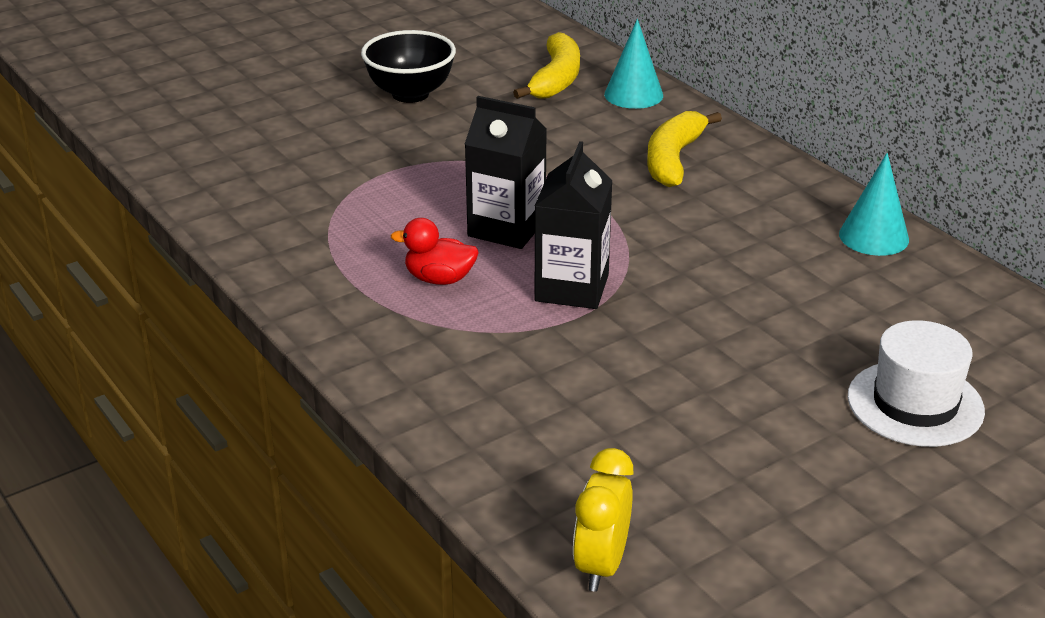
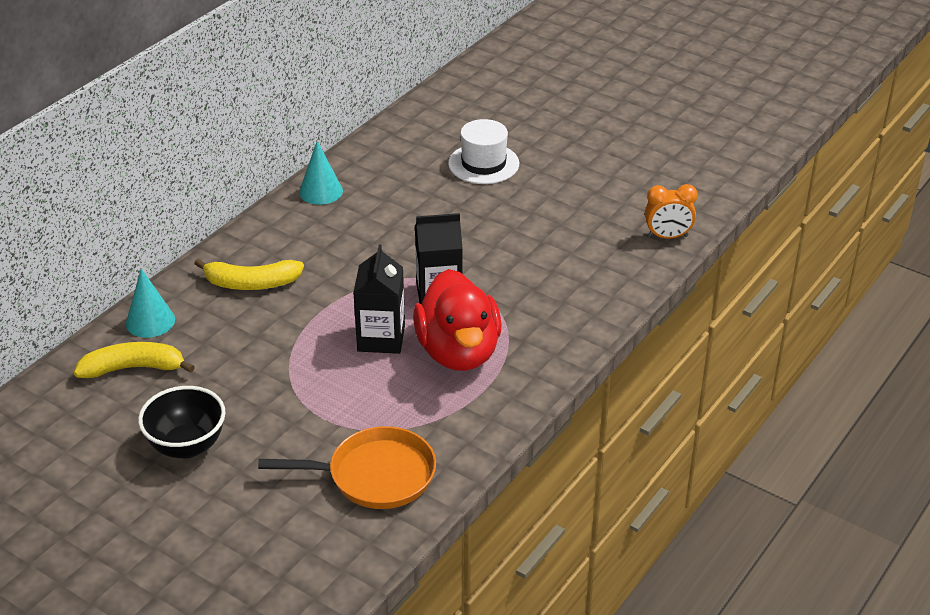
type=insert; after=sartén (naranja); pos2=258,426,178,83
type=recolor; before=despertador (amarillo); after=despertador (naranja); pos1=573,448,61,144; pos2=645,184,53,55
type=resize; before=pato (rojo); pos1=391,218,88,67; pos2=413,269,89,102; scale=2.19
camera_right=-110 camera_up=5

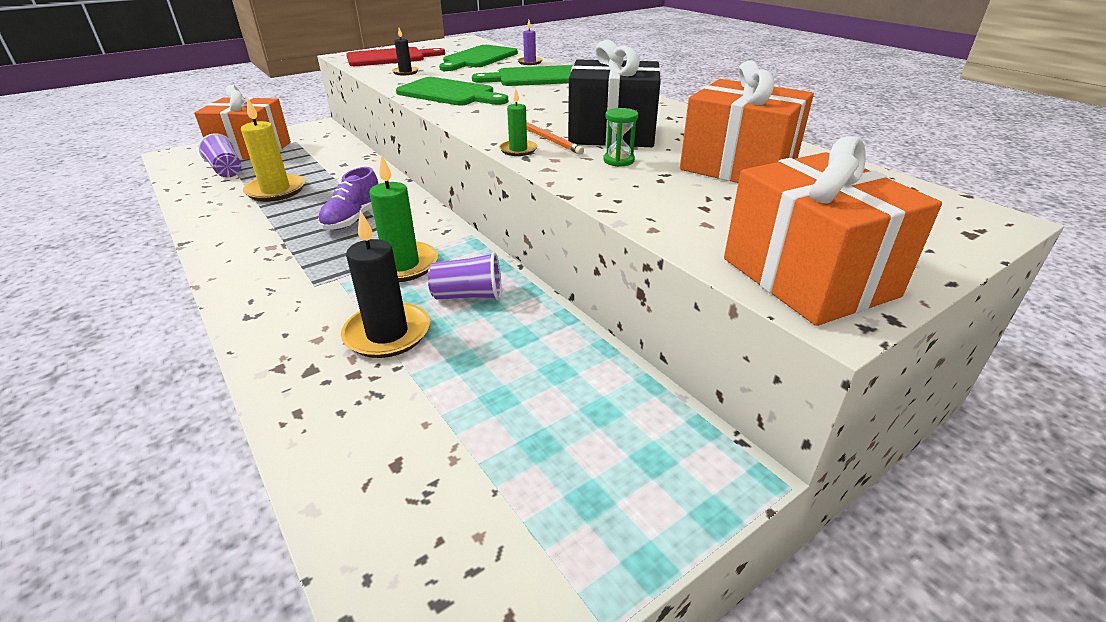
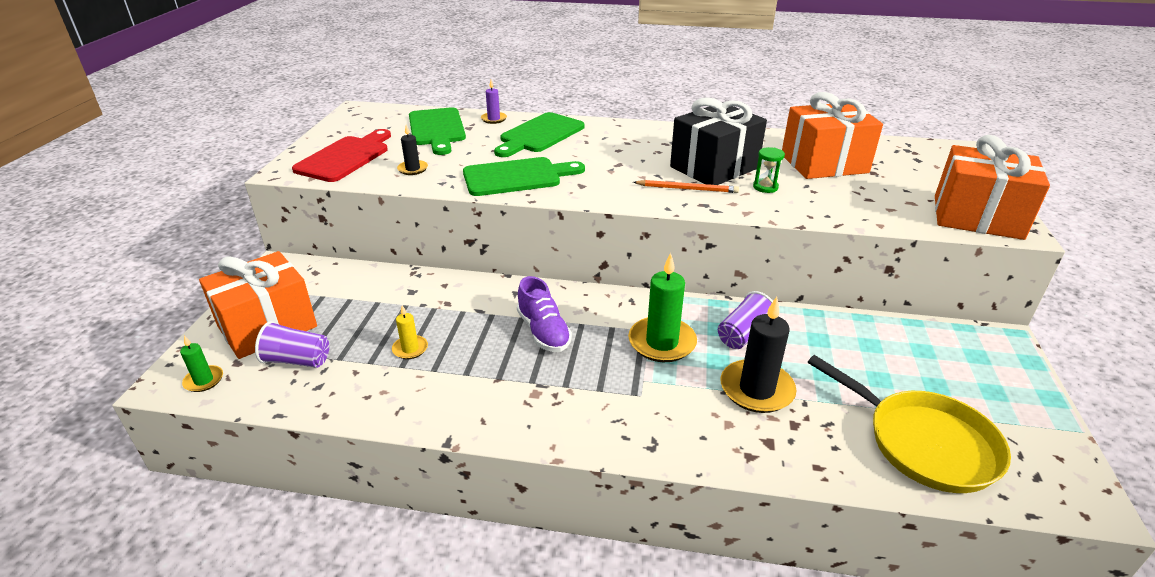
type=insert; after=sartén (amarillo); pos2=808,355,203,138
type=move; before=vela (verde); pos1=499,89,38,67; pos2=180,336,43,56
type=resize; before=vela (amarillo); pos1=241,97,64,105; pos2=392,305,36,54; scale=0.51
camera_right=-45 camera_up=0

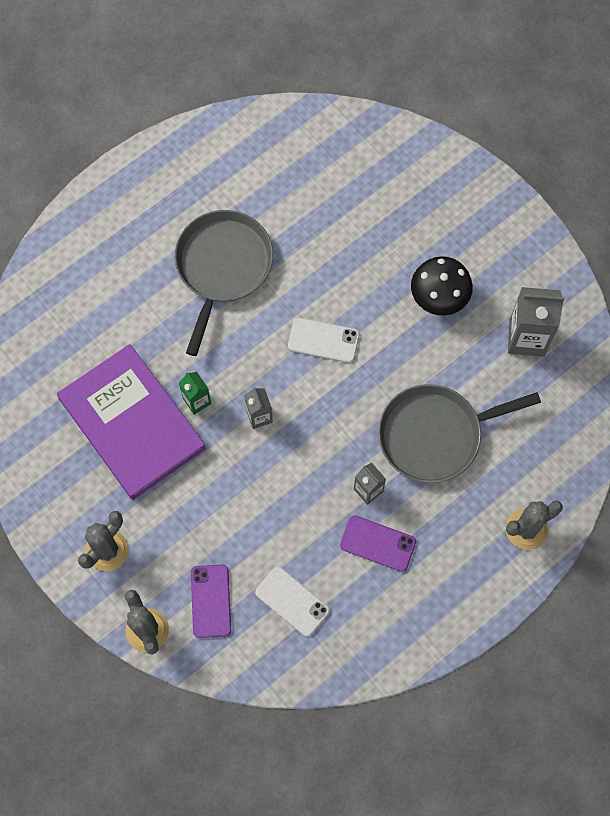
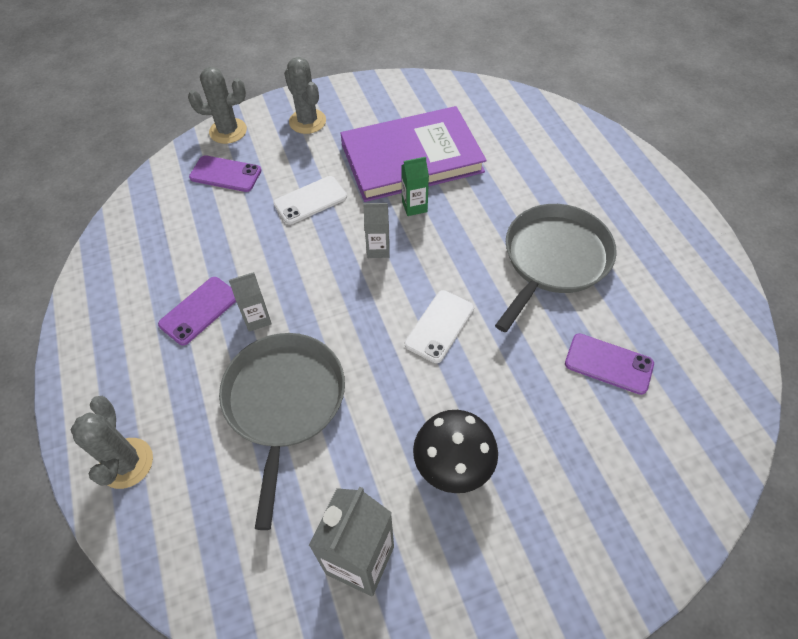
type=insert; after=móvil (morado); pos2=565,333,89,62
type=move; before=móvil (blanco); pos1=255,566,75,71; pos2=273,176,74,49
type=rotate; before=sartén (gris); pos1=175,210,98,146; pos2=495,204,121,128; turn=-90
camera_right=110 camera_up=-15

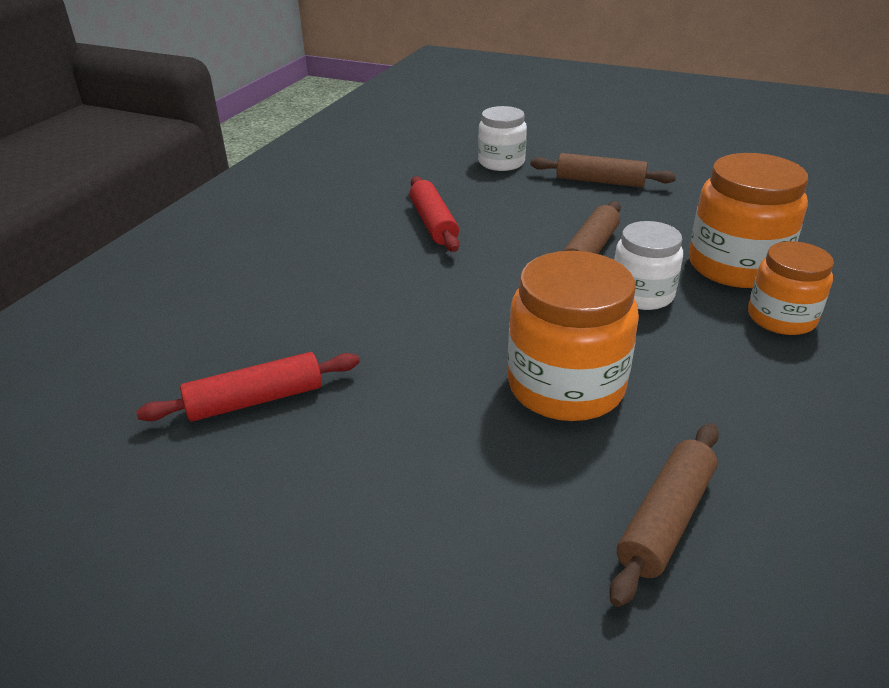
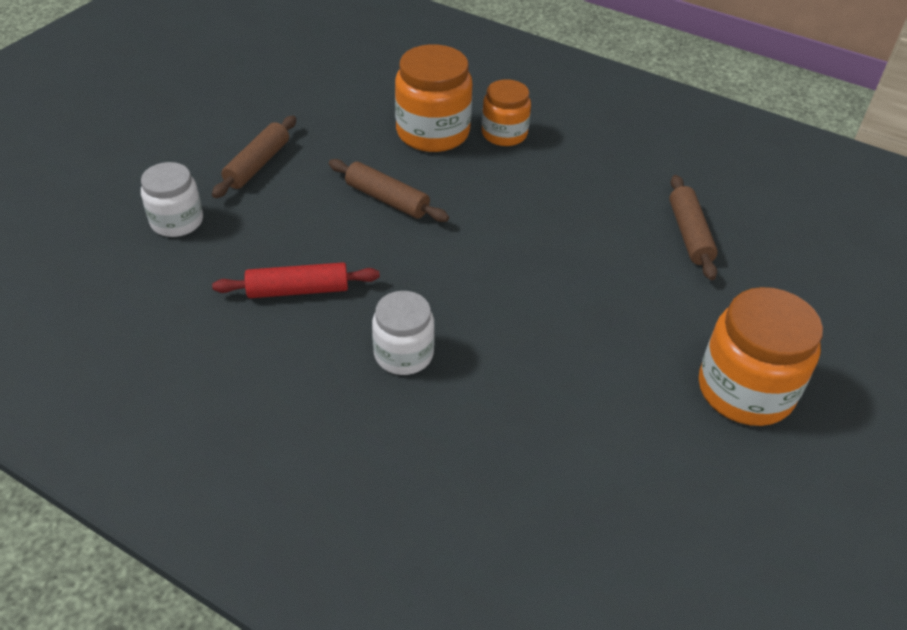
type=delete; before=rodillo (rojo); pos1=136,352,224,70
type=move; before=tarro (naranja); pos1=508,251,131,170; pos2=699,287,124,139
type=move; before=tarro (blanco); pos1=614,221,69,89; pos2=372,291,63,84
type=rotate; before=rodillo (marrón); pos1=609,423,110,184; pos2=669,175,49,105; turn=45
camera_right=-85 camera_up=10

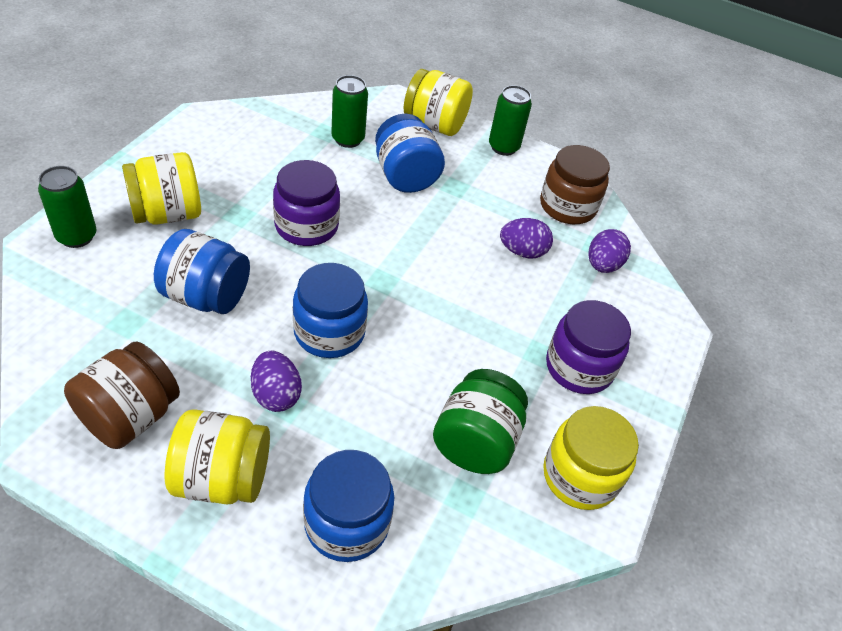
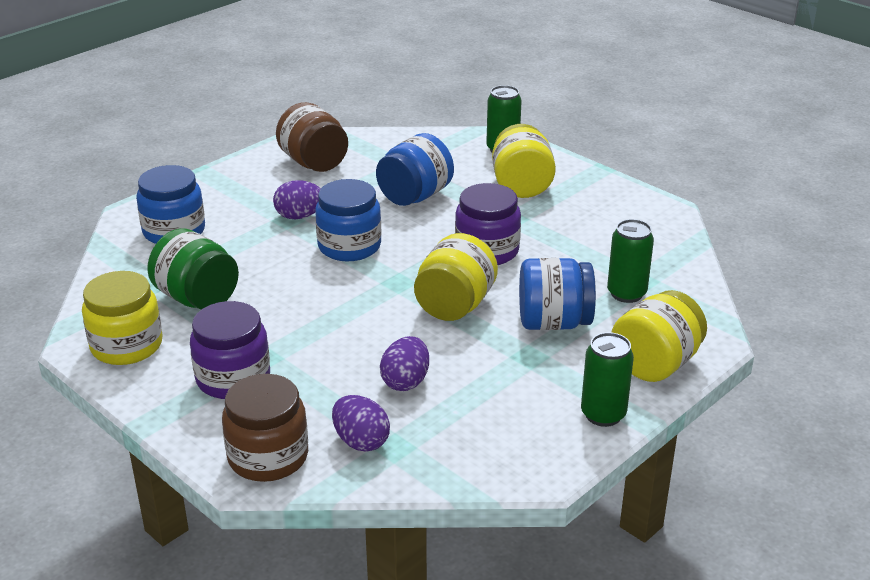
type=move; before=tarro (amarillo); pos1=165,409,105,95; pos2=414,233,84,88
type=move; before=tarro (marrón); pos1=540,145,70,79; pos2=222,374,86,108
camera_right=115 camera_up=-15

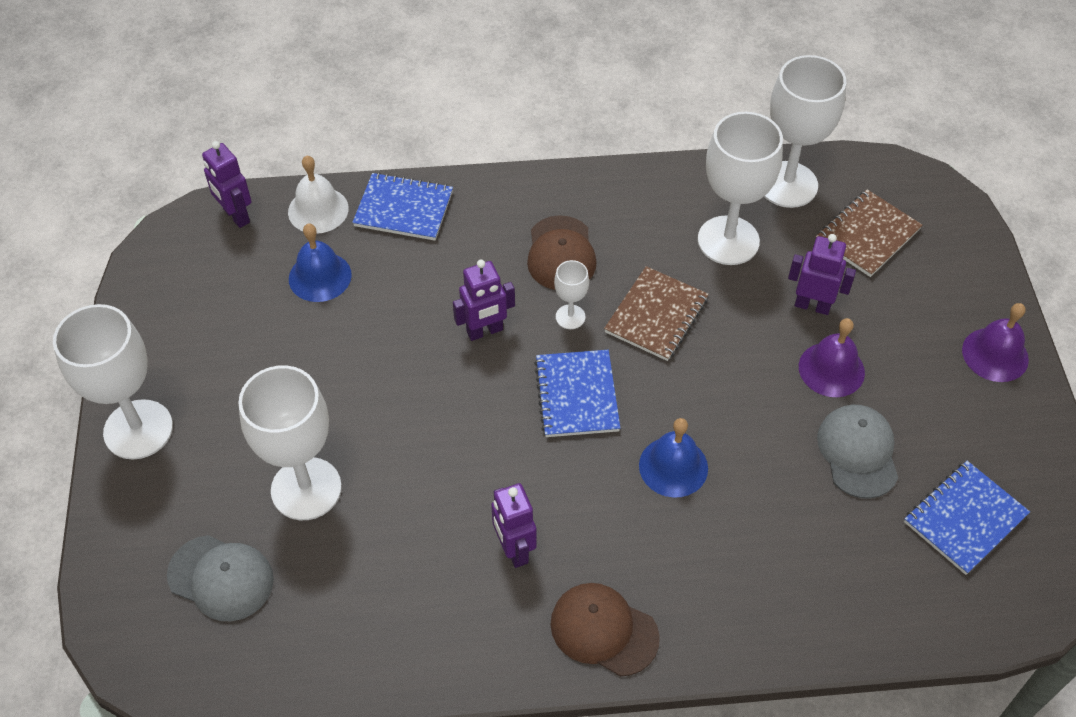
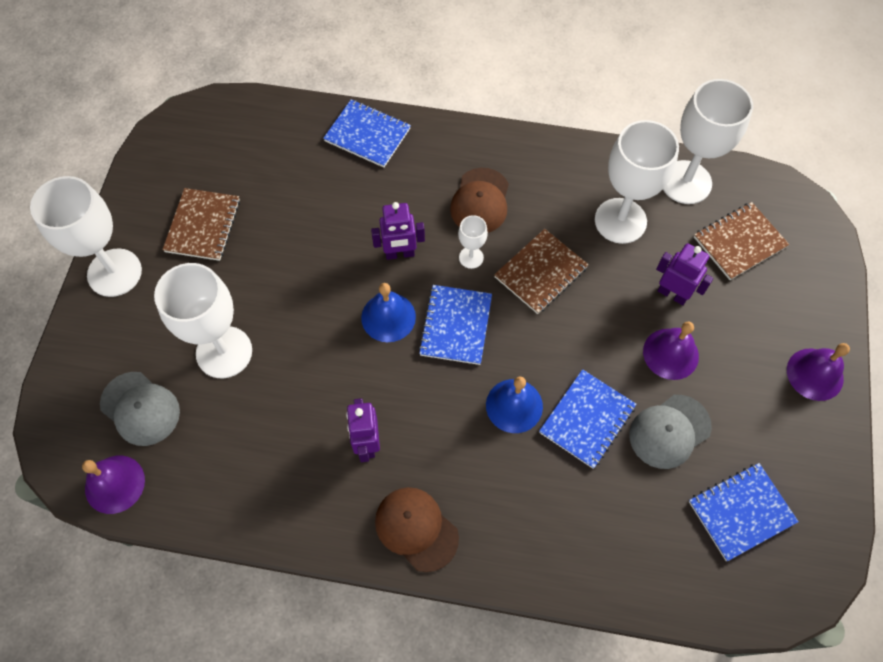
type=delete; before=robot (morado); pos1=202,141,50,87
type=delete; before=campana (blanco); pos1=288,156,61,78
type=insert; after=campana (morado); pos2=82,456,63,58
type=insert; after=cuaderno (marrón); pos2=162,188,78,73
type=insert; after=cuaderno (azul); pos2=539,369,97,100
type=move; before=campana (azul); pos1=289,224,63,78; pos2=361,283,55,59
type=rotate; before=gorra (gris); pos1=817,405,81,94; pos2=629,395,83,74; turn=-135
camera_right=15 camera_up=10

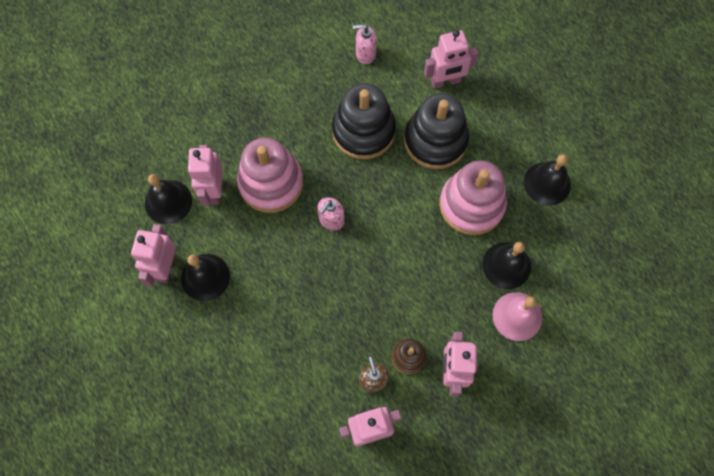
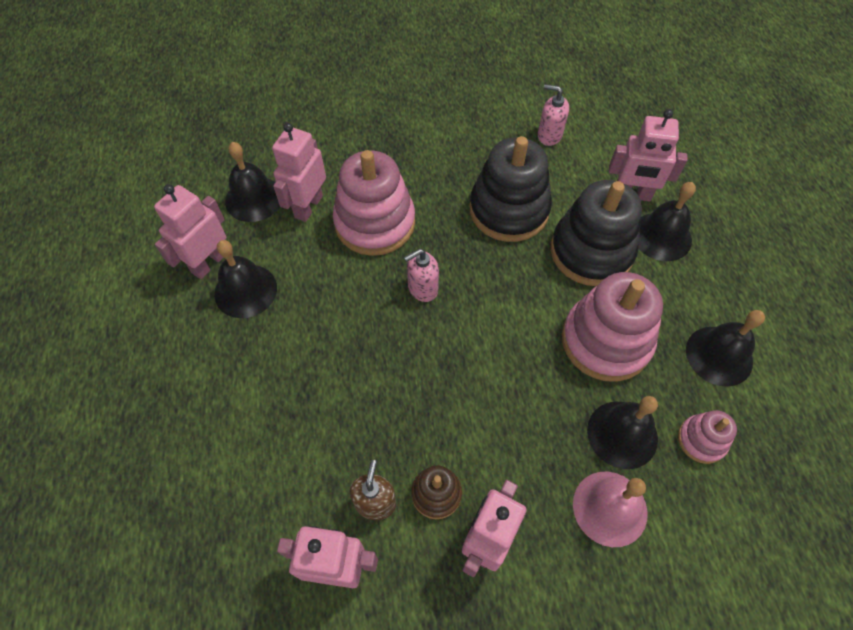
type=insert; after=campana (negro); pos2=638,182,58,79
type=insert; after=juguete apilable (rosa); pos2=678,410,59,54
camera_right=25 camera_up=-10

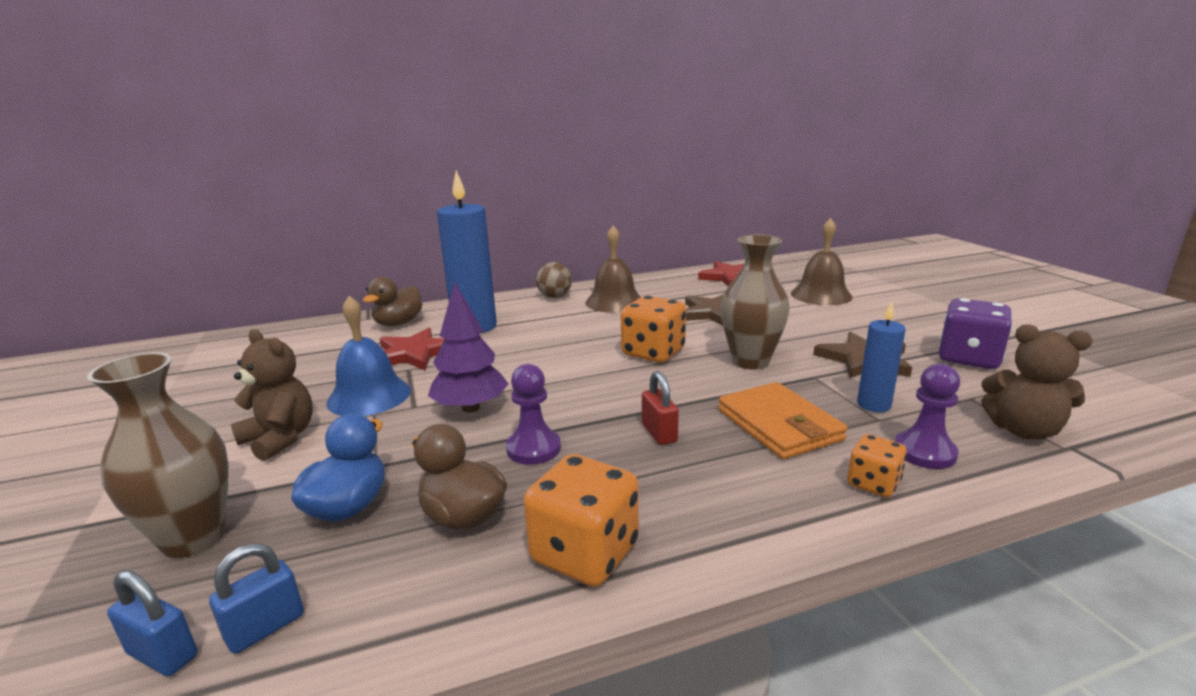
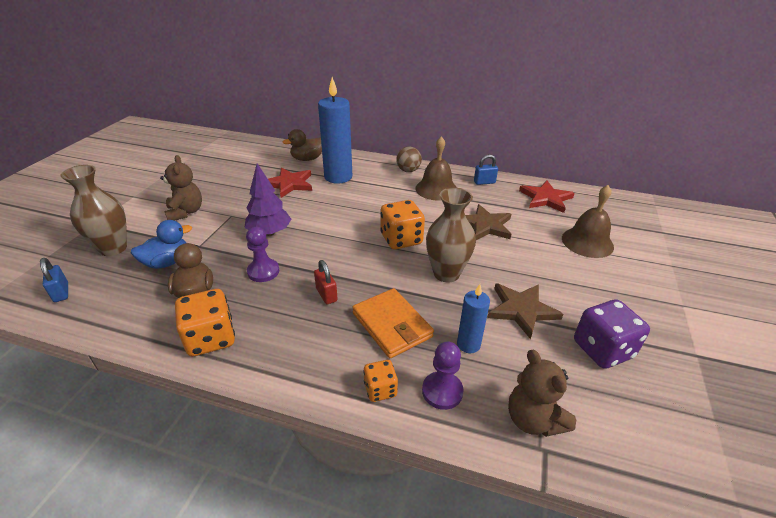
type=delete; before=campana (azul); pos1=326,296,85,120
type=move; before=candado (azul); pos1=209,543,95,111; pos2=474,154,24,31
type=rotate; before=candado (rojo); pos1=642,371,37,74; pos2=314,260,24,44; turn=-45
type=rotate; before=cartera (naranja); pos1=718,382,129,77; pos2=352,288,82,70; turn=-45
camera_right=35 camera_up=15

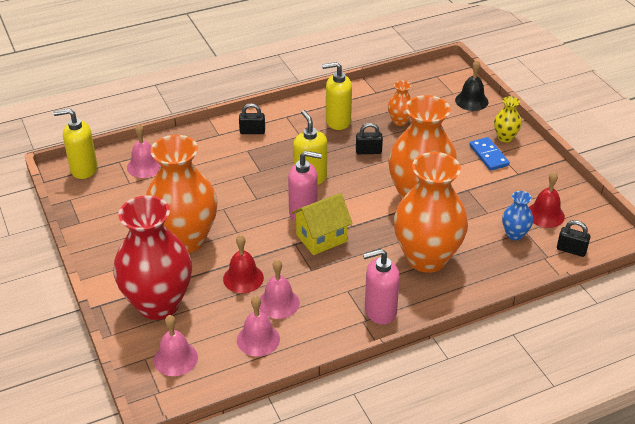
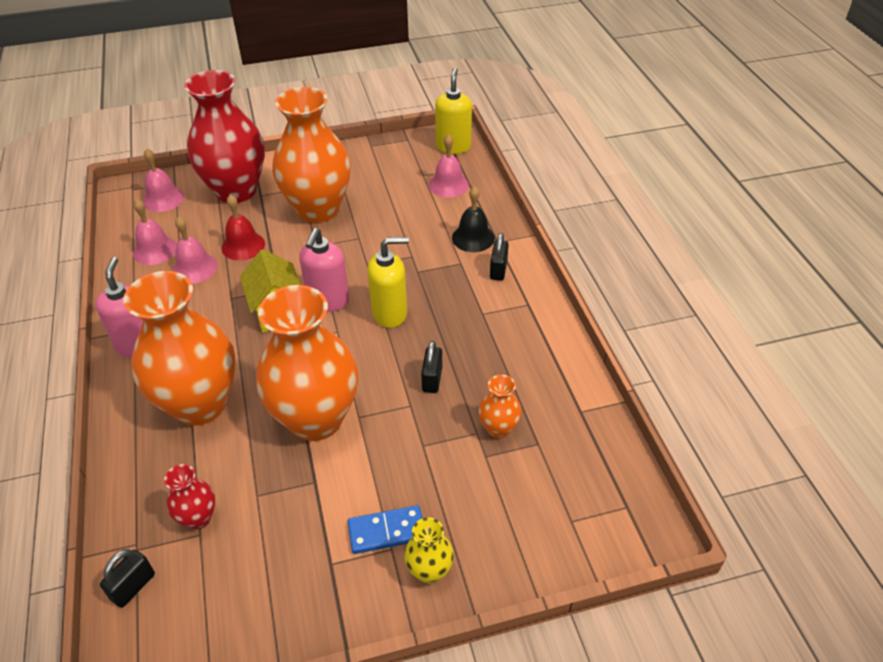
type=delete; before=dispensador de jabón (amarillo); pos1=322,62,30,68
type=delete; before=campana (rojo); pos1=529,172,36,56
type=move; before=campana (negro); pos1=455,60,33,51; pos2=452,186,43,66
type=recolor; before=florero (azul); after=florero (rojo); pos1=502,191,31,49; pos2=164,464,51,65
camera_right=100 camera_up=5

